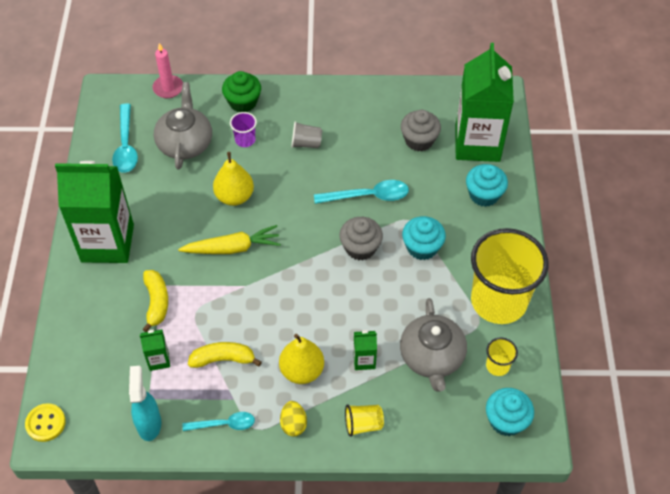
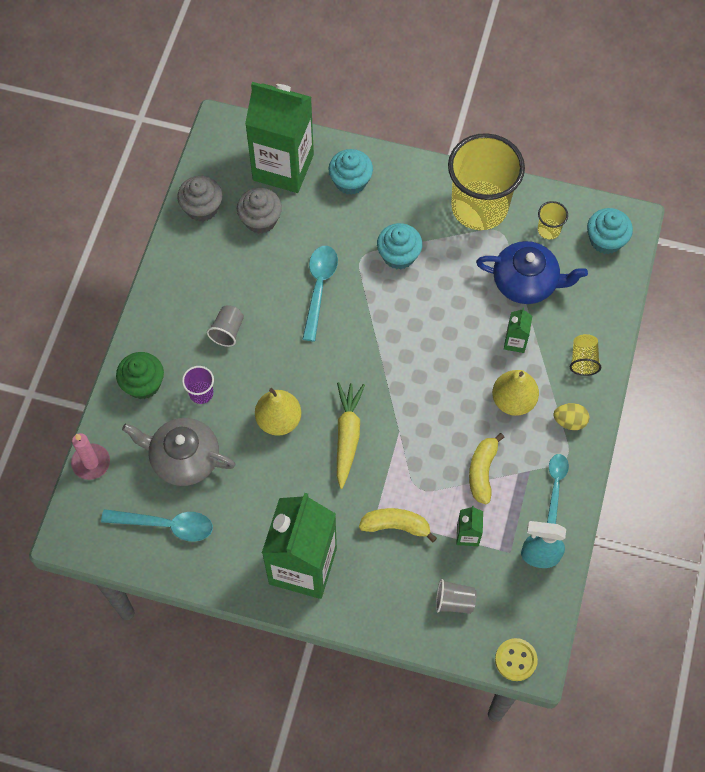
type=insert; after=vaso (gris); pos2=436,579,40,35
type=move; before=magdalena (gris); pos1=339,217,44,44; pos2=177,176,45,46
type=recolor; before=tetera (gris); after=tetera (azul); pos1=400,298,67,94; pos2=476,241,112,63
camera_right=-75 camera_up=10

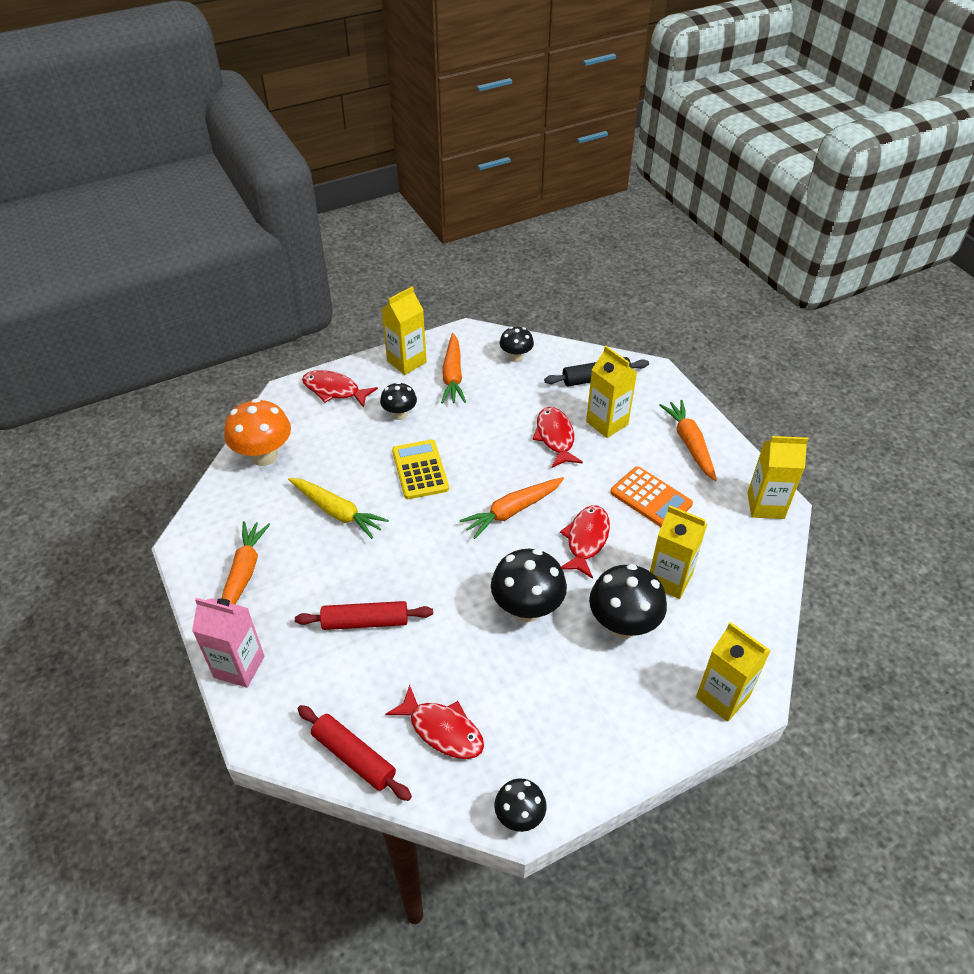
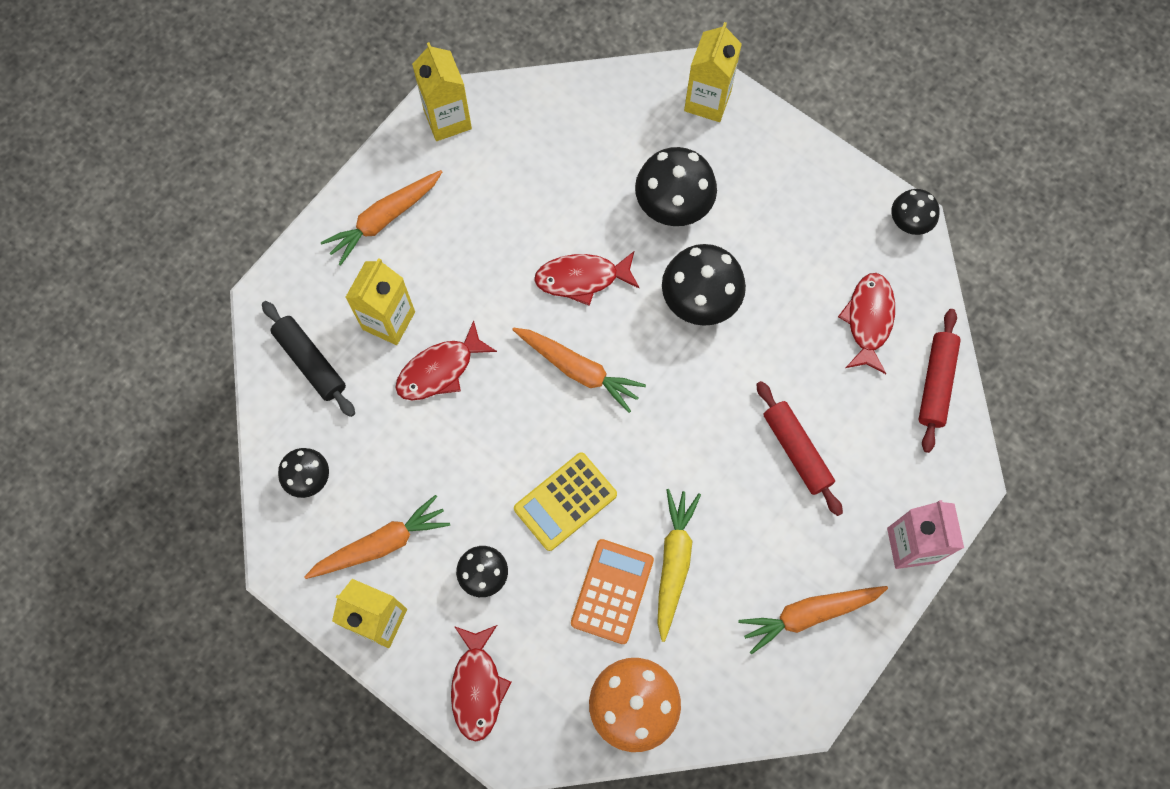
type=delete; before=cartón de leche (amarillo); pos1=650,505,57,94
type=move; before=calculadora (naranja); pos1=610,466,83,61; pos2=571,539,83,105
camera_right=-115 camera_up=25

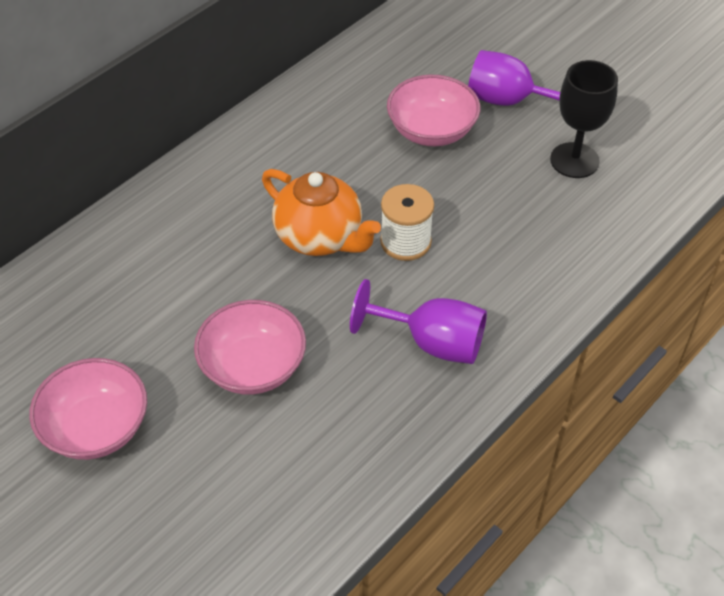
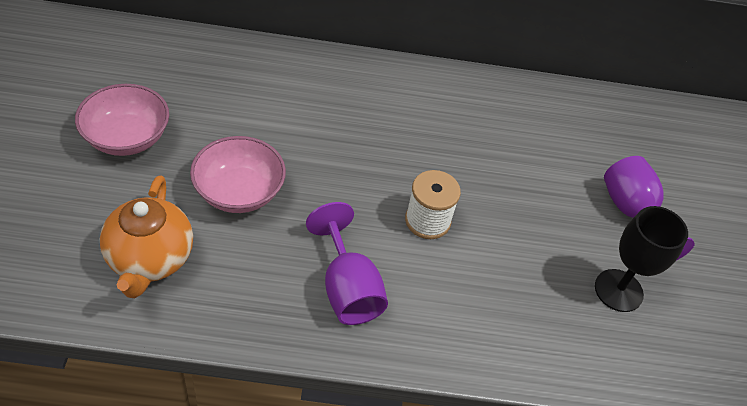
type=delete; before=cuenco (rosa); pos1=387,75,93,71
type=move; before=tetera (naranja); pos1=262,169,119,87; pos2=99,175,94,123
camera_right=45 camera_up=0

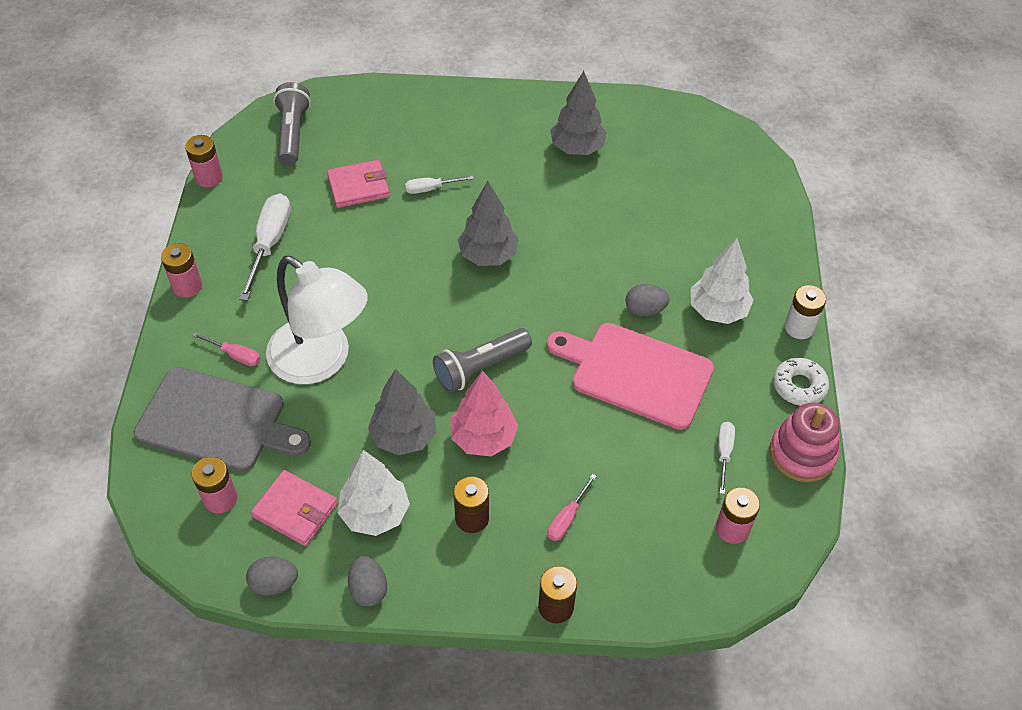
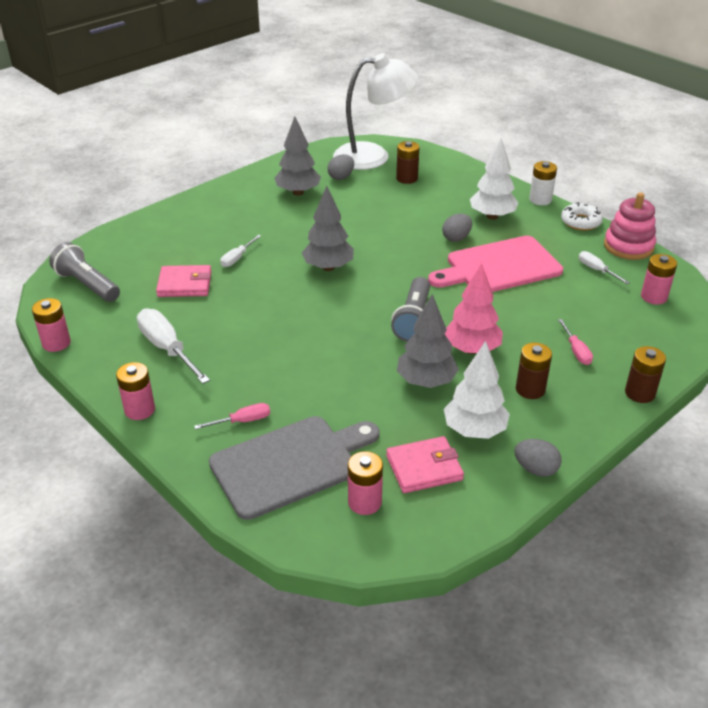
type=insert; after=pila (marrón); pos2=396,141,24,43
type=move; before=huevo (gris); pos1=246,556,52,40; pos2=327,154,27,26
type=move; before=lámpara (blanco); pos1=266,256,102,128; pos2=333,53,85,117
type=rotate; before=cartera (rosa); pos1=327,160,63,48; pos2=156,265,56,32; turn=60
camera_right=-45 camera_up=-15

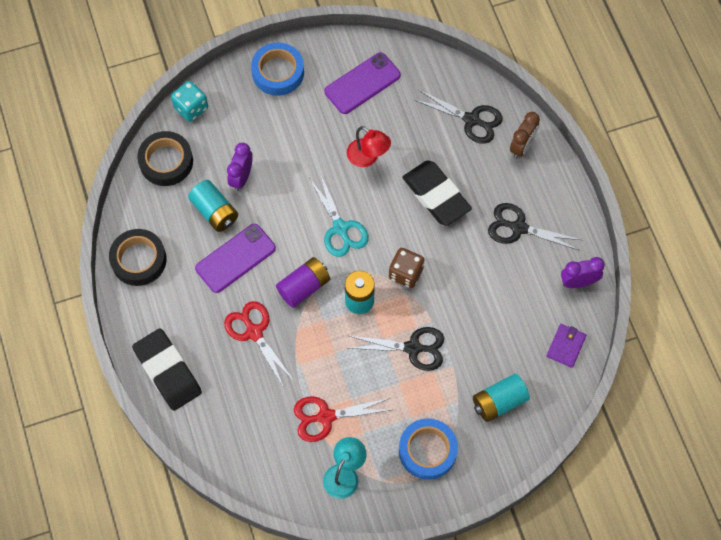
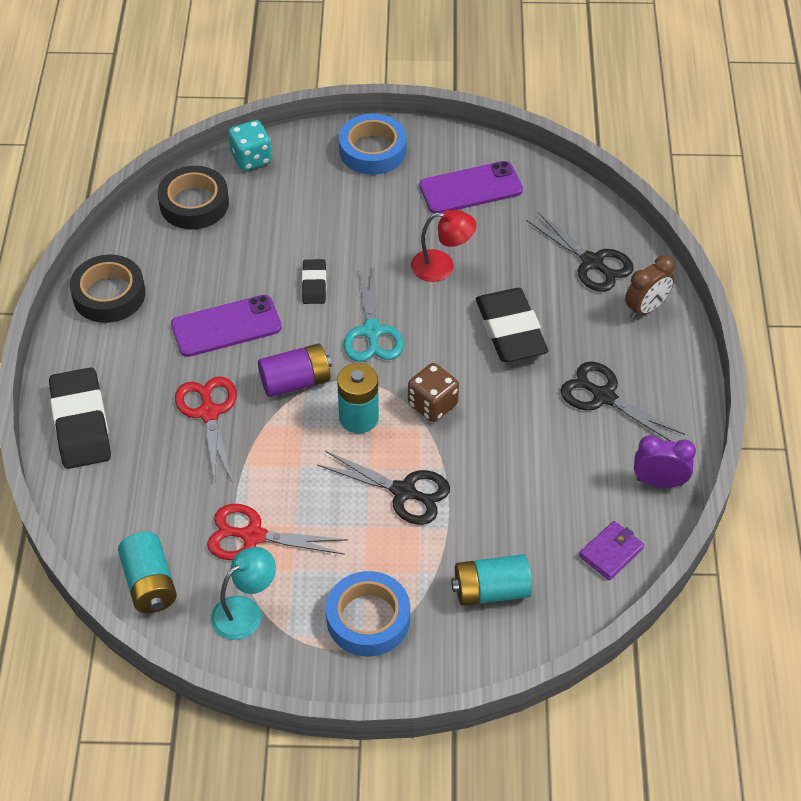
type=delete; before=despertador (morado); pos1=227,143,26,48
type=insert; after=goma de borrar (negro); pos2=302,259,24,45
type=move; before=pila (turquesa); pos1=188,180,50,52; pos2=118,532,59,81
type=rotate; before=lámpara (rojo); pos1=347,126,44,41; pos2=411,210,65,72; turn=-60
camera_right=20 camera_up=-15

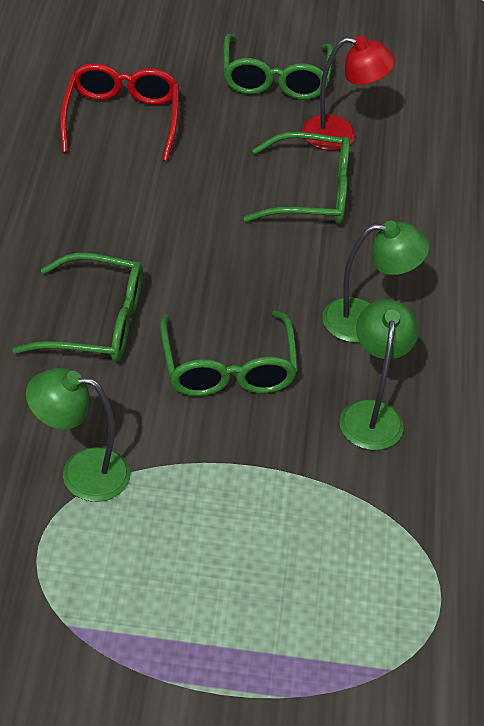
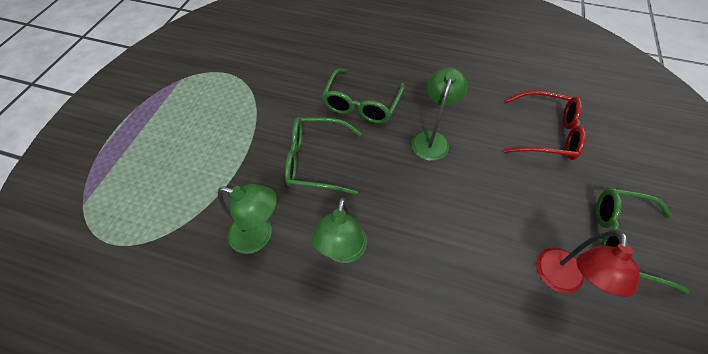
type=delete; before=gafas (verde); pos1=244,132,106,92
type=move; before=lámpara (verde); pos1=26,368,105,134; pos2=411,67,57,94
camera_right=105 camera_up=10

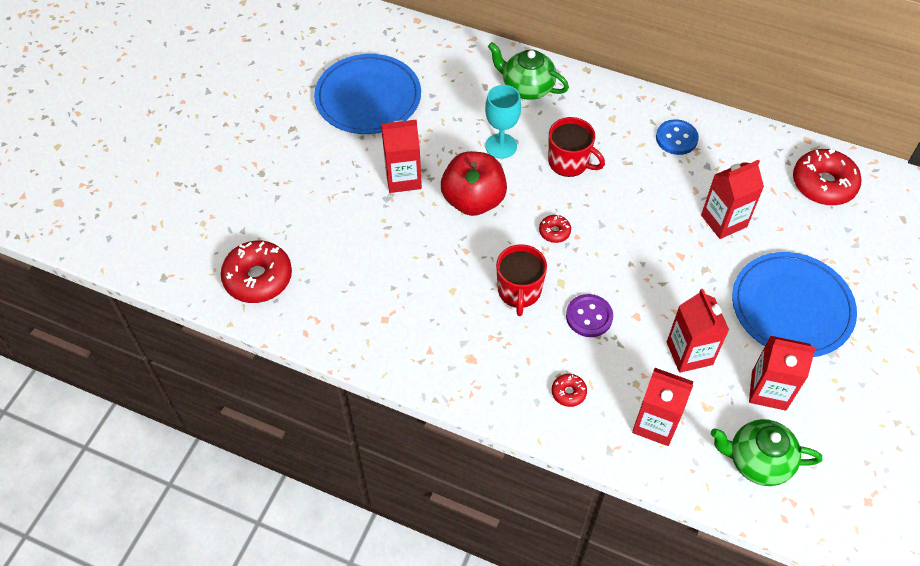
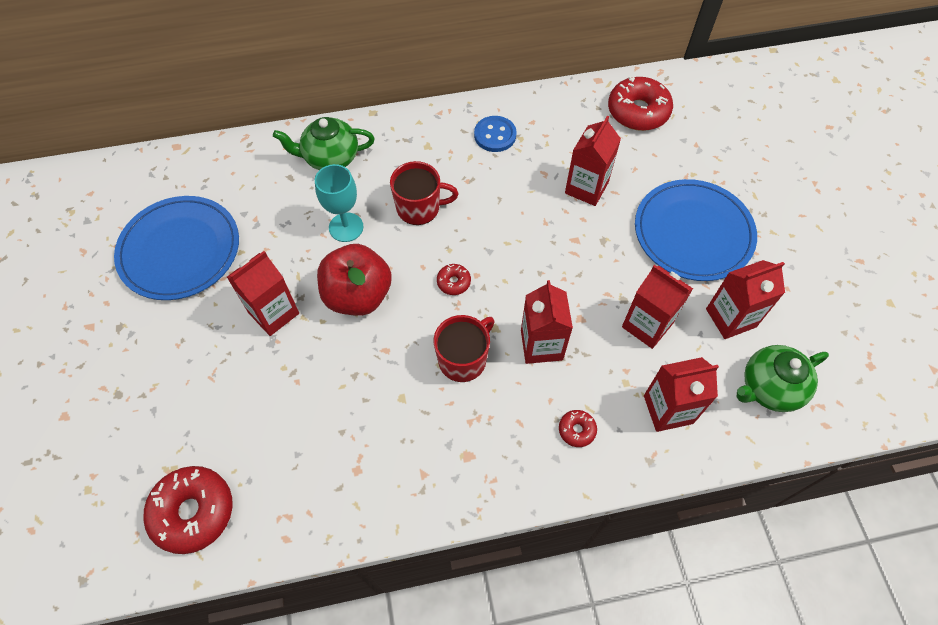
type=replace; before=botón (morado); after=cartón de leche (rojo); pos1=566,294,47,43; pos2=521,280,52,84
type=rotate; before=taza (rojo); pos1=496,244,51,72; pos2=434,315,61,67; turn=-105
camera_right=-35 camera_up=5

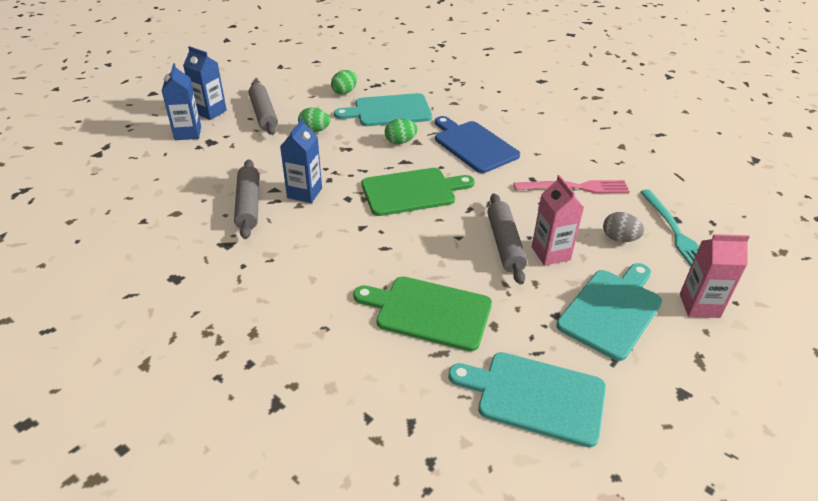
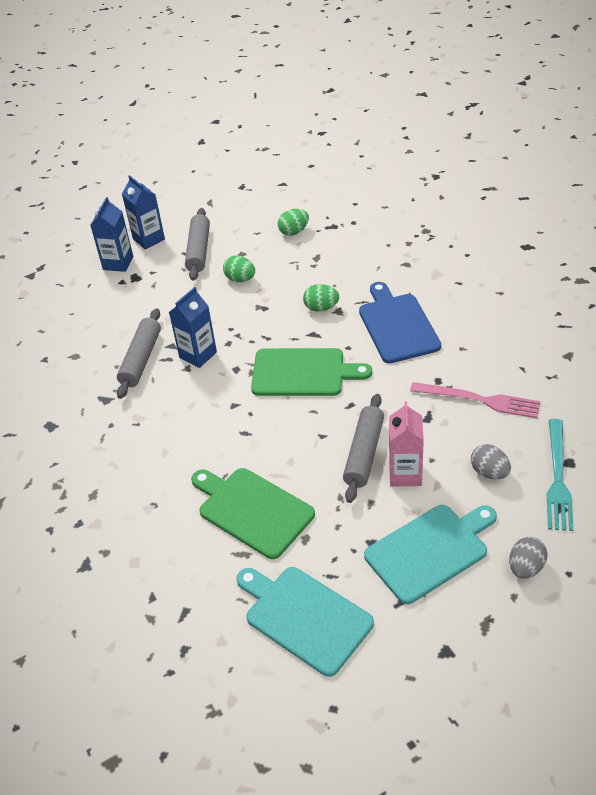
type=delete; before=tabla de cortar (turquesa); pos1=334,93,98,33
type=replace; before=cartón de leche (rosa); after=huevo (gris); pos1=680,234,70,84; pos2=509,537,39,41
camera_right=25 camera_up=5

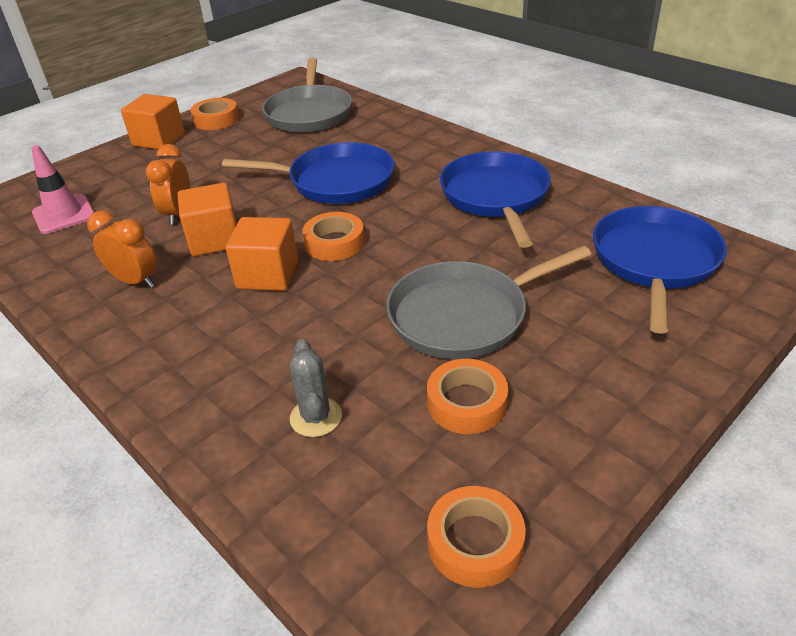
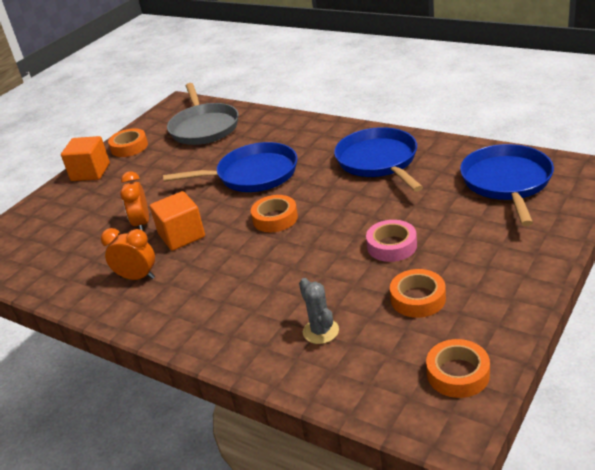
type=delete; before=cono de tráfico (rosa); pos1=31,145,63,89
type=delete; before=cubo (naranja); pos1=226,217,72,74
type=replace; before=sartén (gris); after=cinta adhesiva (rosa); pos1=387,246,204,113; pos2=366,220,51,42
camera_right=-10 camera_up=-5

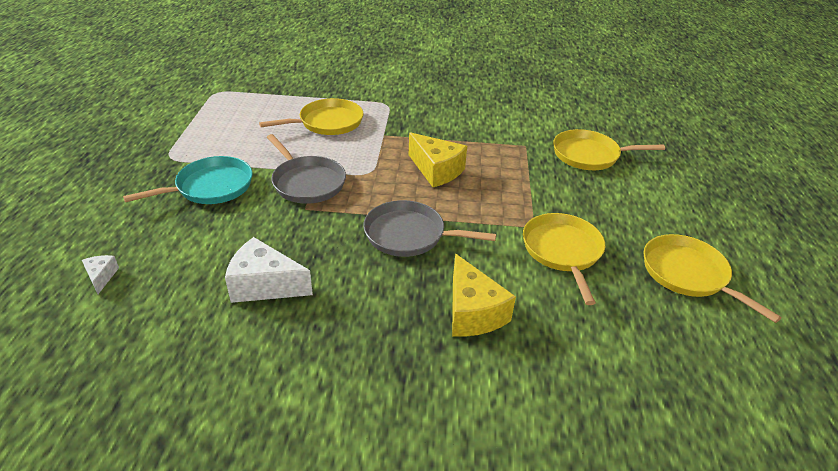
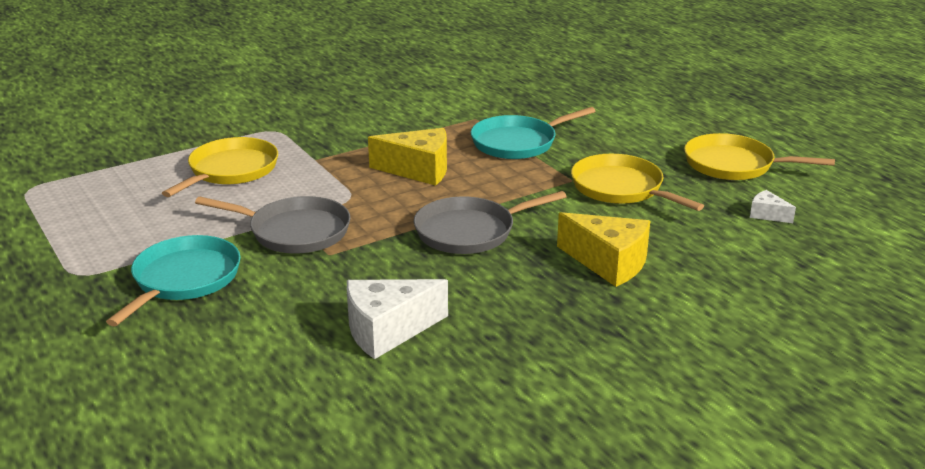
type=delete; before=sartén (amarillo); pos1=553,129,112,41
type=insert; after=sartén (turquesa); pos2=471,107,125,52
type=move; before=queso (blanco); pos1=82,255,37,39; pos2=750,190,46,33
camera_right=-35 camera_up=-10

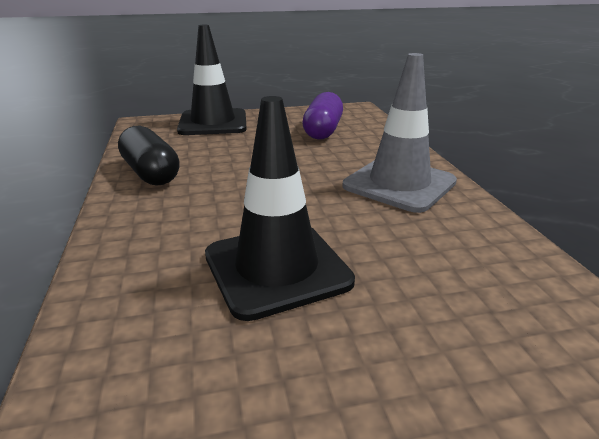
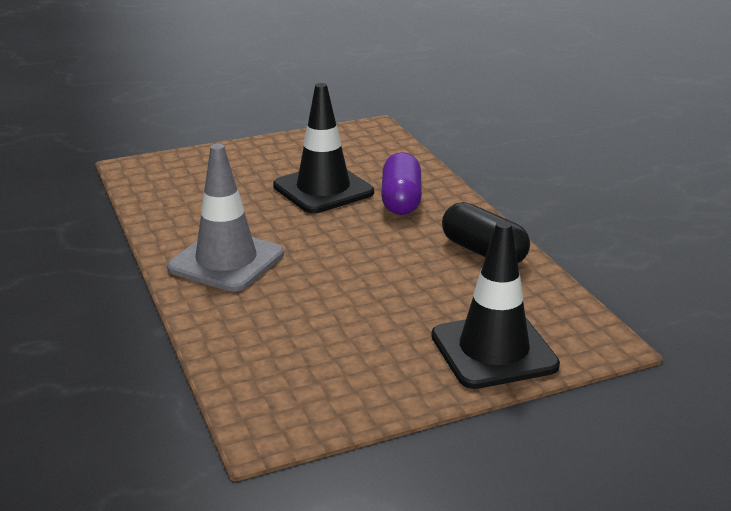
type=move; before=cápsula (morado); pos1=302,92,41,48; pos2=381,152,41,63
camera_right=170 camera_up=0

